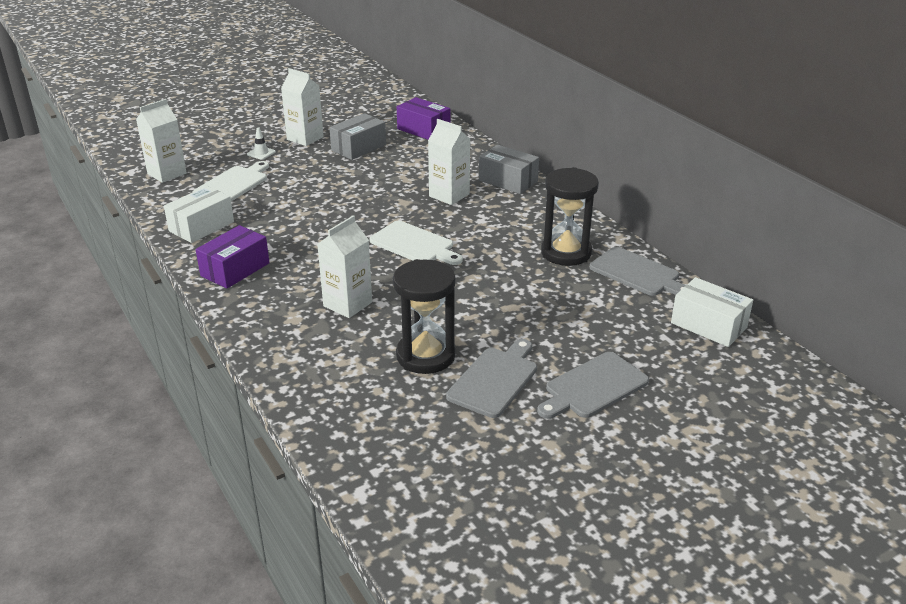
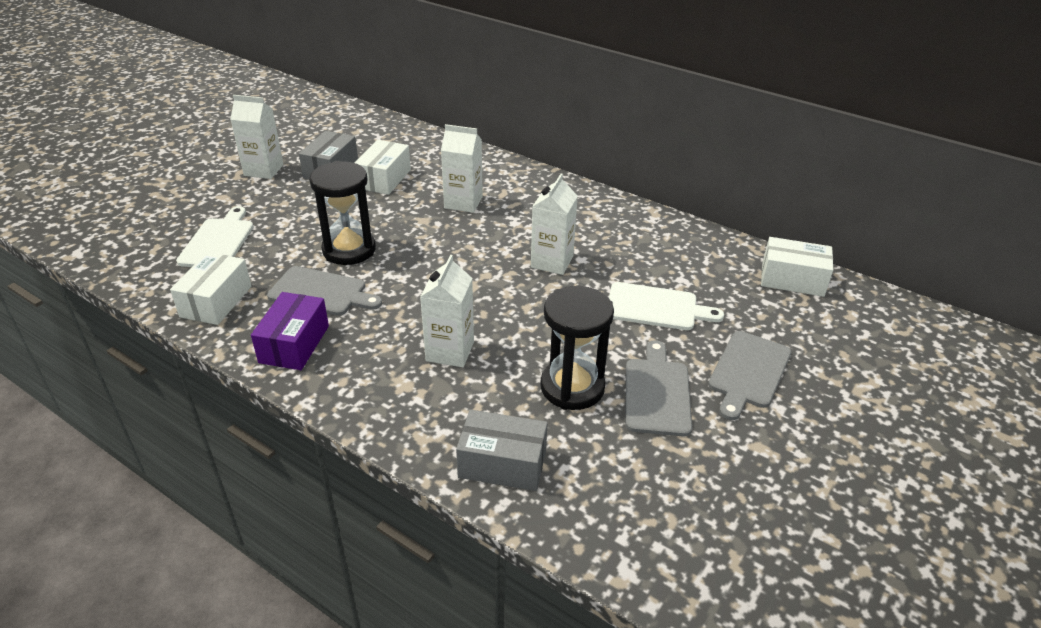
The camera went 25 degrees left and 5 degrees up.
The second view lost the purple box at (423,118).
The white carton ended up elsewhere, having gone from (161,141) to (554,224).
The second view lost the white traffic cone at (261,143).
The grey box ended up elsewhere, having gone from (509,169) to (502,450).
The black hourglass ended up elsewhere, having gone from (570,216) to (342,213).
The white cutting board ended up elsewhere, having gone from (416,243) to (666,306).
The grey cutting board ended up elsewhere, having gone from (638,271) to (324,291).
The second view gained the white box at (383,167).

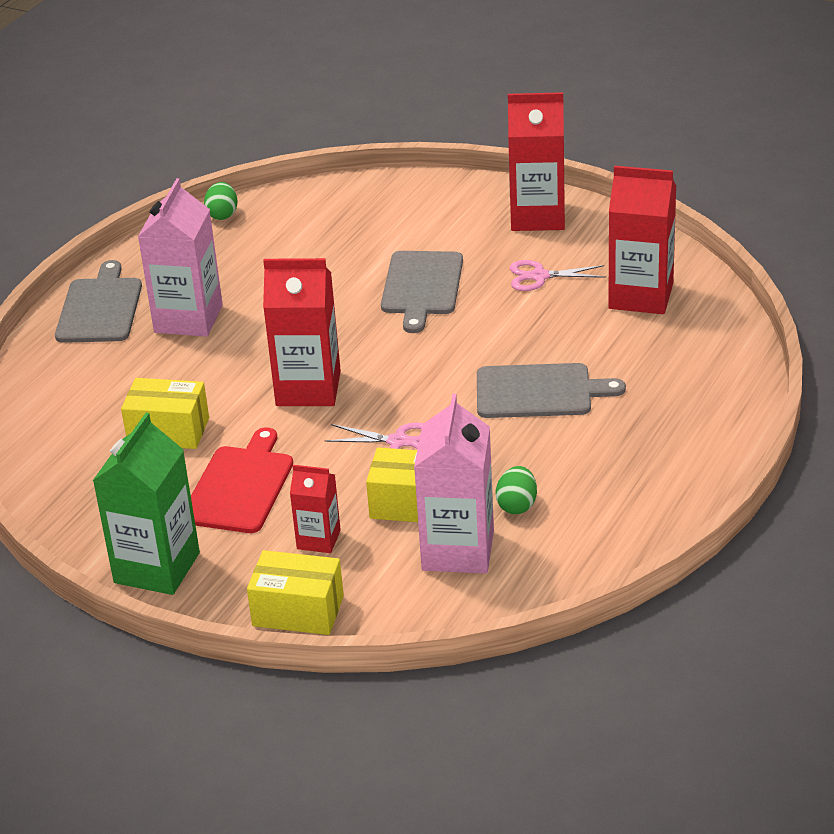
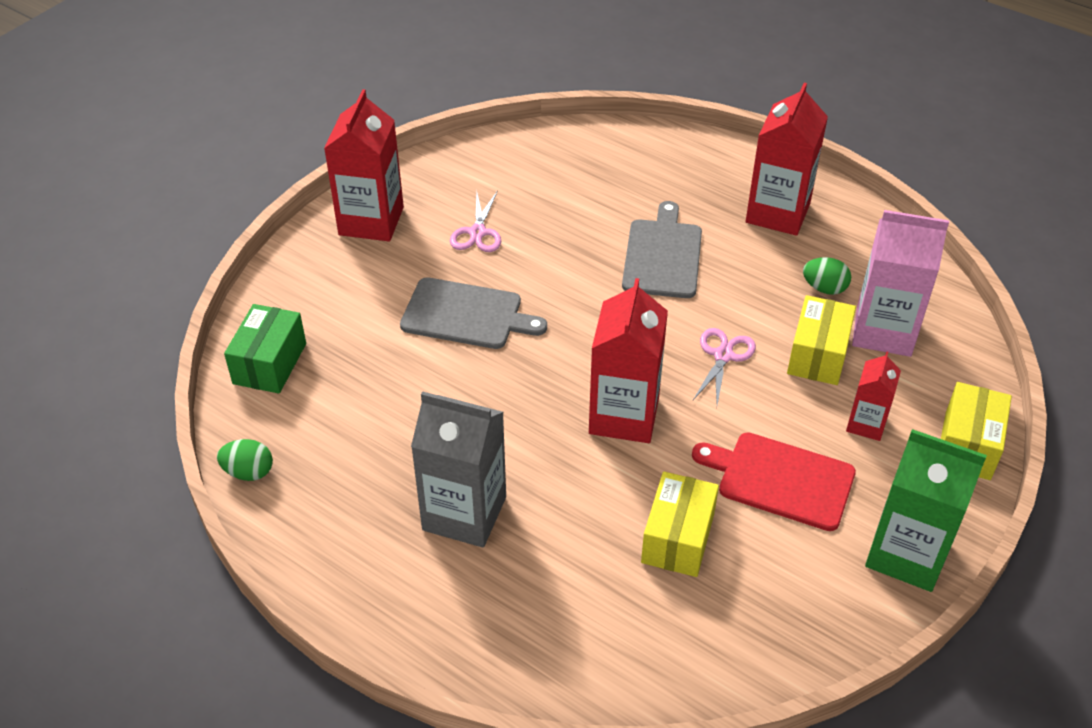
The camera went 85 degrees left and 10 degrees up.
The red carton ended up elsewhere, having gone from (642,240) to (787,159).
What was the pink carton at (180,257) turned into the grey carton at (458,469).
The second view lost the grey cutting board at (98,301).
The second view gained the green box at (265,349).

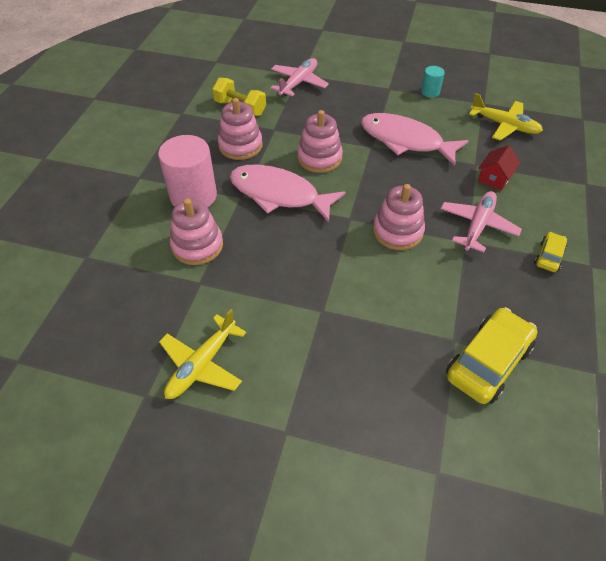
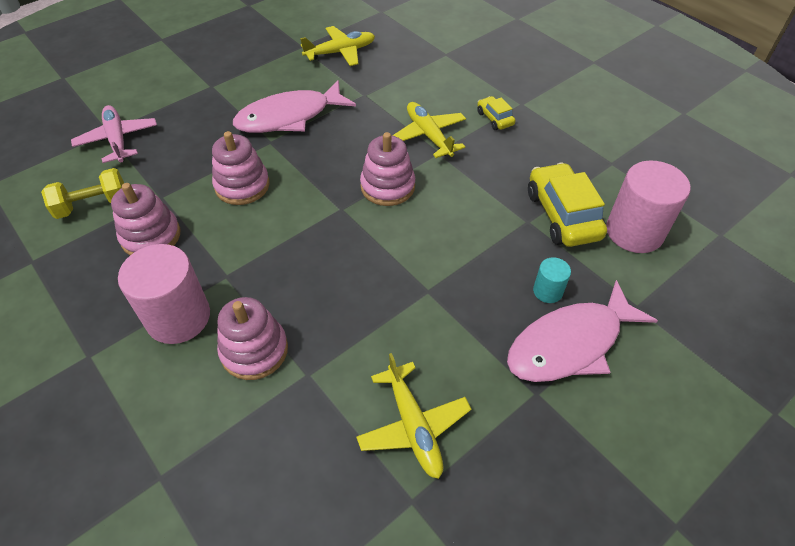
The camera went 55 degrees left and 0 degrees up.
The turquoise cylinder ended up elsewhere, having gone from (433,82) to (552,280).
The second view lost the red house at (499,168).
The pink fish ended up elsewhere, having gone from (287,193) to (582,331).
What was the pink plane at (481,221) turned into the yellow plane at (429,130).
The second view gained the pink cylinder at (648,207).

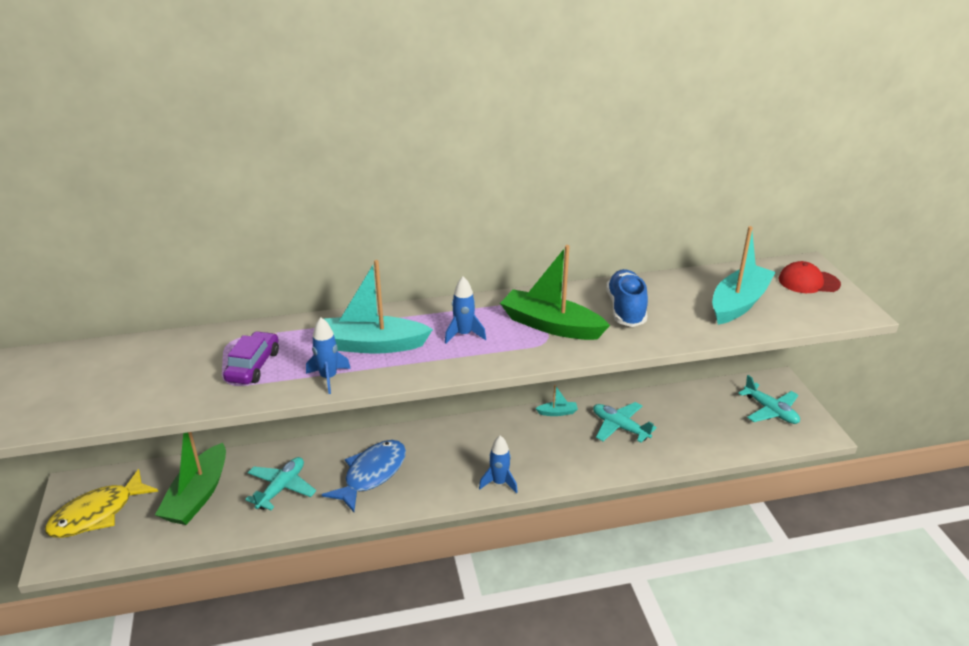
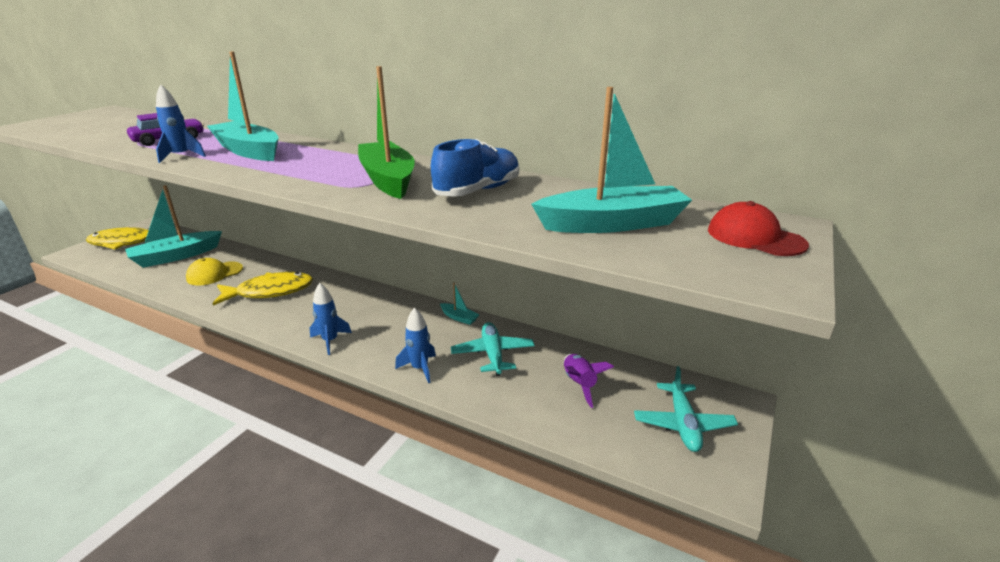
The camera went 40 degrees right and 5 degrees down.
The blue rocket ended up elsewhere, having gone from (465,310) to (415,345).
What was the green boat at (190,478) turned into the turquoise boat at (173,226).
What was the blue fish at (364,476) turned into the yellow fish at (262,288).
Where the turquoise plane stood at (280,483), the yellow cap came to stand at (214,271).
The second view gained the purple rocket at (589,381).

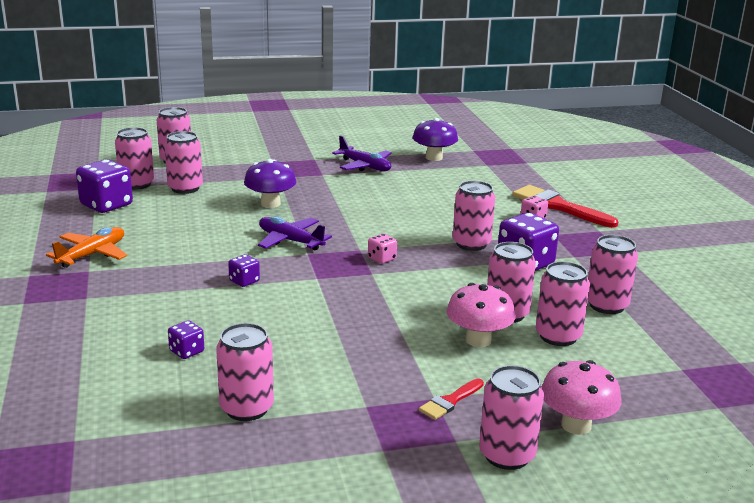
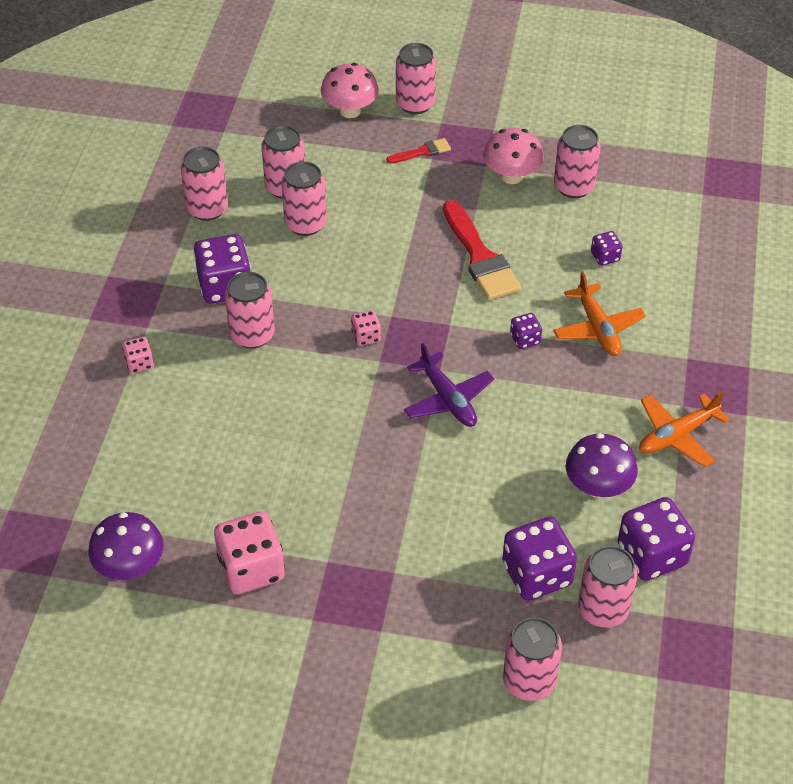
The camera went 155 degrees left and 25 degrees up.
Where the pink can stood at (183,162), the purple dice came to stand at (539,559).
Where the purple plane stood at (362,153), the pink dice came to stand at (249,552).
The purple mushroom ended up elsewhere, having gone from (270,183) to (602,465).
The red brush ended up elsewhere, having gone from (565,206) to (482,250).
The pink mushroom ended up elsewhere, having gone from (481,315) to (513,156).
The second view gained the orange plane at (599,313).

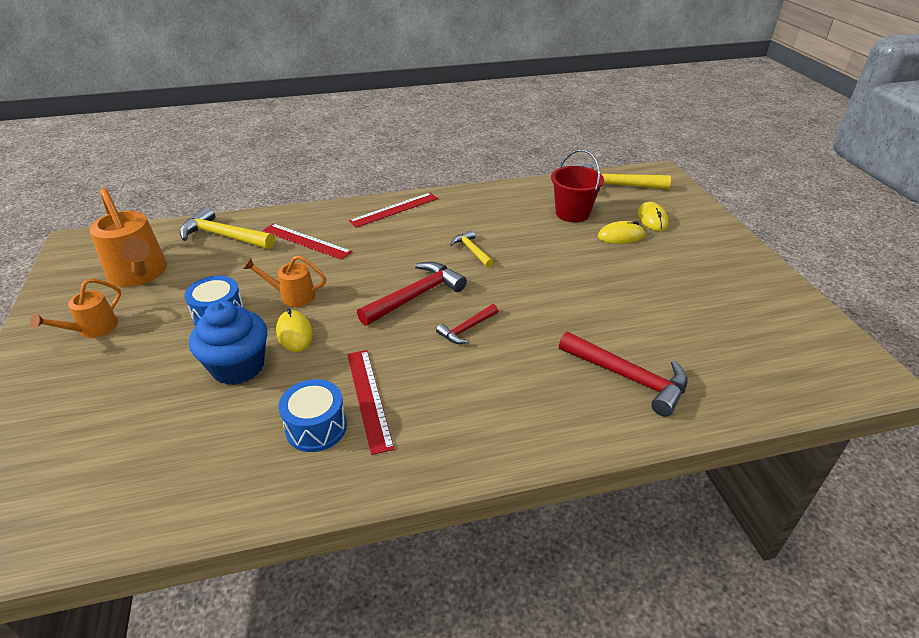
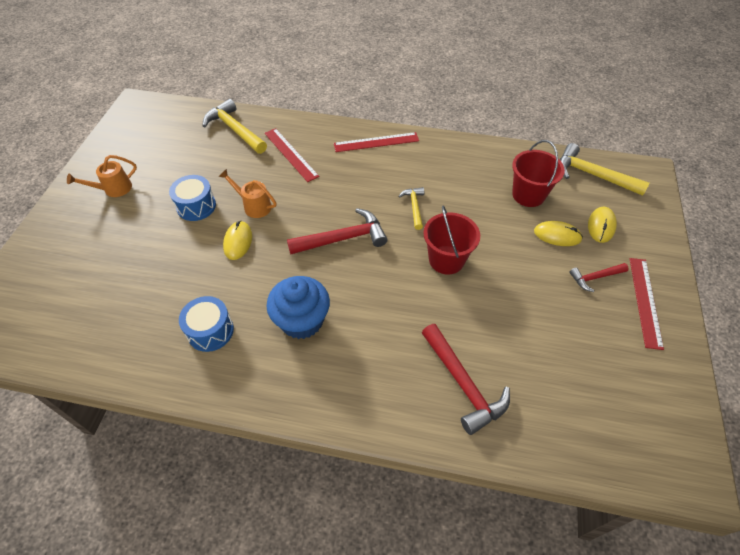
The camera went 25 degrees right and 15 degrees up.
The second view lost the orange watering can at (128,237).
The blue cupcake ended up elsewhere, having gone from (228,342) to (298,307).
The red hammer ended up elsewhere, having gone from (467,324) to (599,277).
The red ruler ended up elsewhere, having gone from (370,402) to (647,304).
The second view gained the red bucket at (452,240).

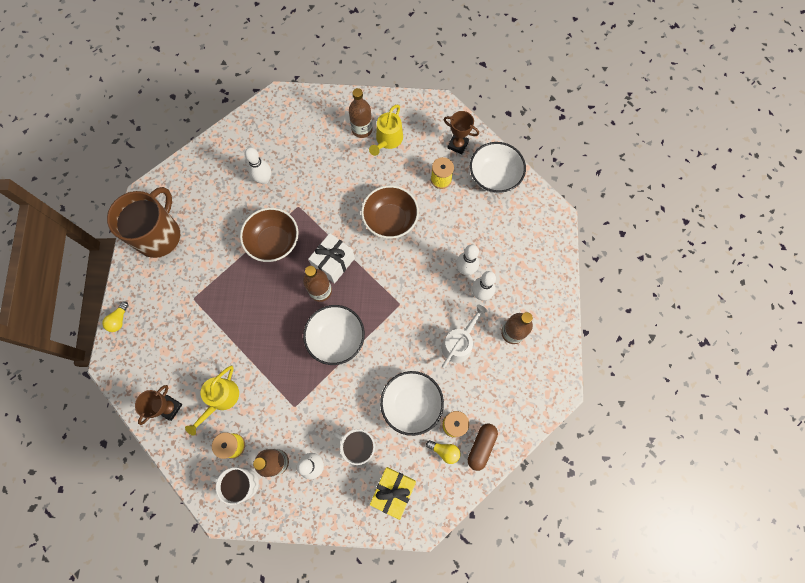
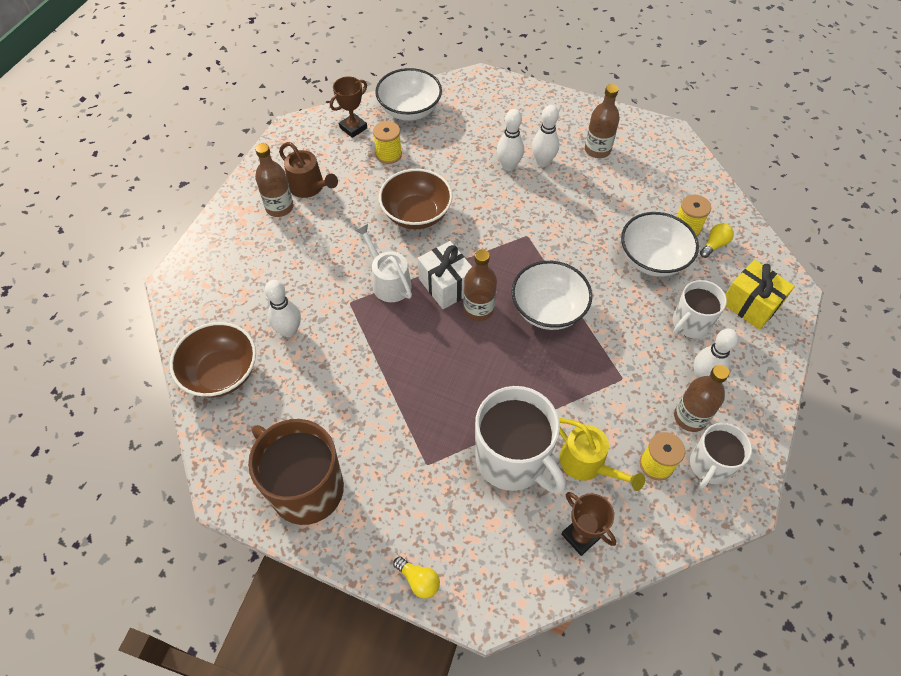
The camera went 70 degrees left and 15 degrees down.
What was the yellow watering can at (386,130) turned into the brown watering can at (308,170).
The brown bowl ended up elsewhere, having gone from (269,235) to (213,360).
The white watering can ended up elsewhere, having gone from (464,336) to (383,263).
The second view lost the brown capsule at (483,447).
The second view gained the white mug at (520,440).

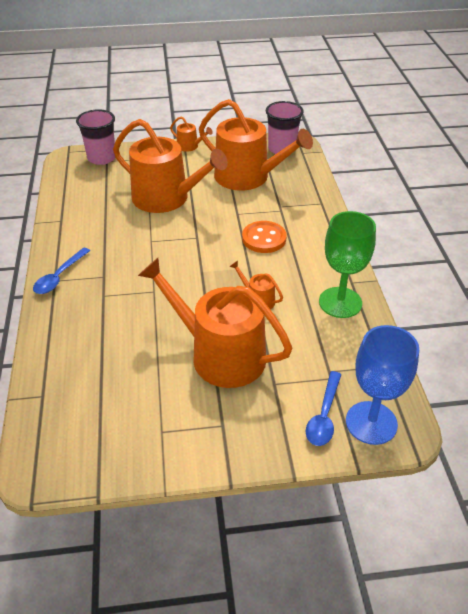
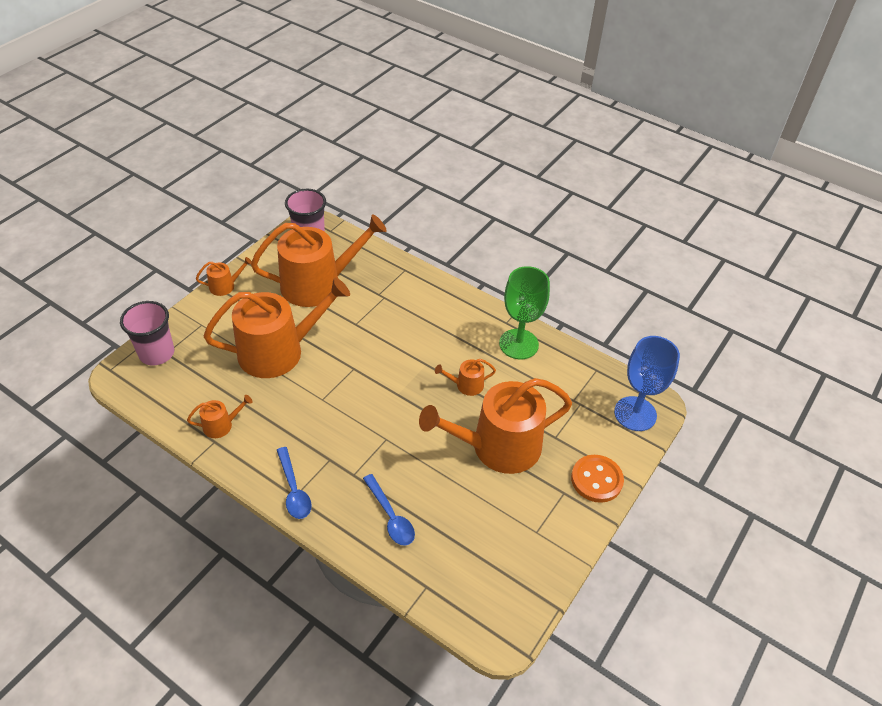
The camera went 50 degrees left and 5 degrees up.
The orange button ended up elsewhere, having gone from (264,237) to (597,479).
The blue spoon ended up elsewhere, having gone from (324,408) to (389,510).
The second view gained the orange watering can at (219,416).

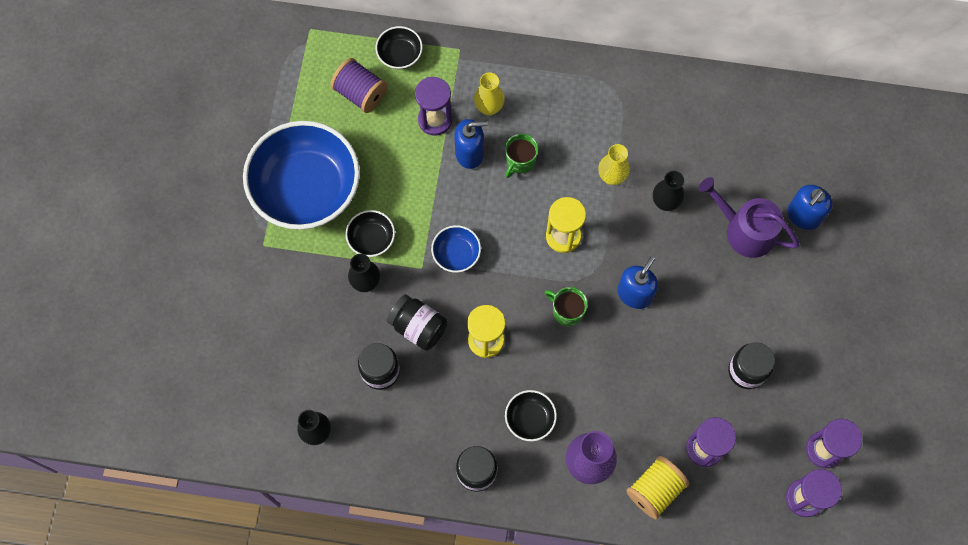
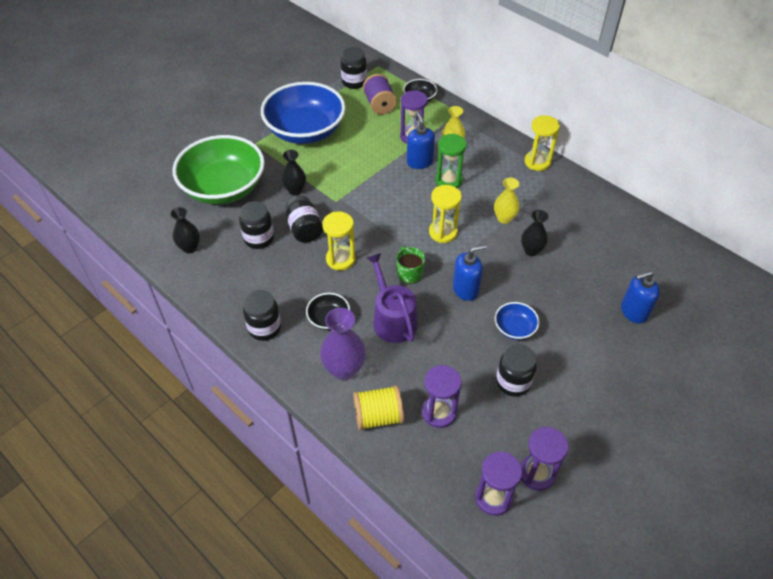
The camera went 35 degrees right and 20 degrees down.
The blue soap dispenser at (471,144) ended up facing another way, 135 degrees counterclockwise from before.
Where the green mug stood at (521,156), the green hourglass came to stand at (451,161).
The purple watering can ended up elsewhere, having gone from (749,217) to (392,298).
The second view lost the black bowl at (370,233).
The blue bowl ended up elsewhere, having gone from (456,249) to (517,321).
The second view gained the black jar at (354,68).
The second view gained the yellow hourglass at (542,143).
The second view gained the green bowl at (219,169).

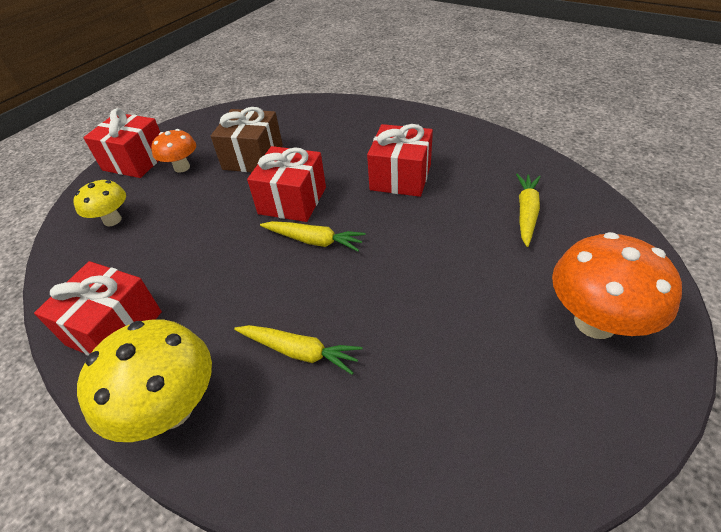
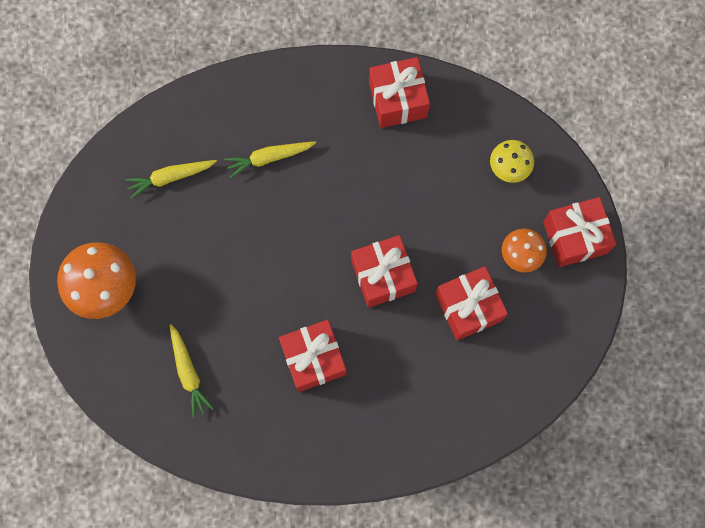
The camera went 140 degrees right and 30 degrees up.
What was the brown gift at (247,139) turned into the red gift at (471,303).
The yellow carrot ended up elsewhere, having gone from (313,236) to (171,179).
The second view lost the yellow mushroom at (144,381).

